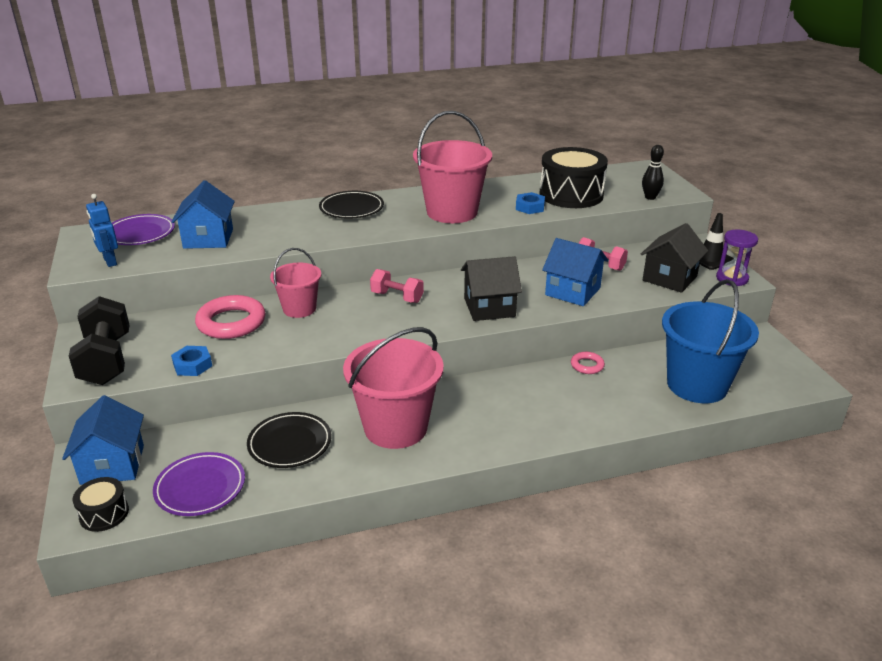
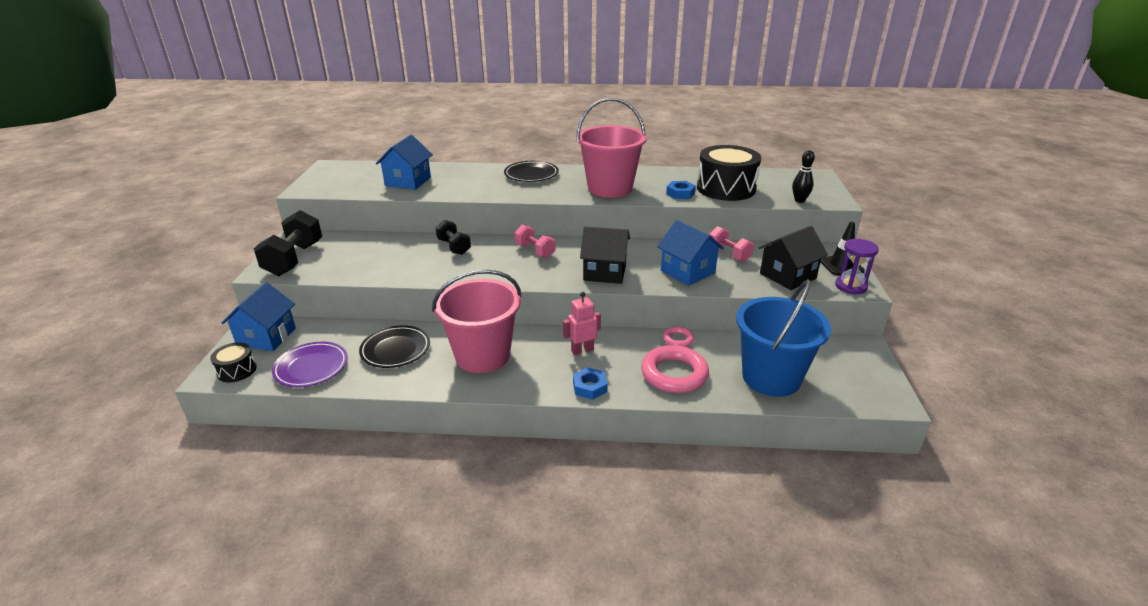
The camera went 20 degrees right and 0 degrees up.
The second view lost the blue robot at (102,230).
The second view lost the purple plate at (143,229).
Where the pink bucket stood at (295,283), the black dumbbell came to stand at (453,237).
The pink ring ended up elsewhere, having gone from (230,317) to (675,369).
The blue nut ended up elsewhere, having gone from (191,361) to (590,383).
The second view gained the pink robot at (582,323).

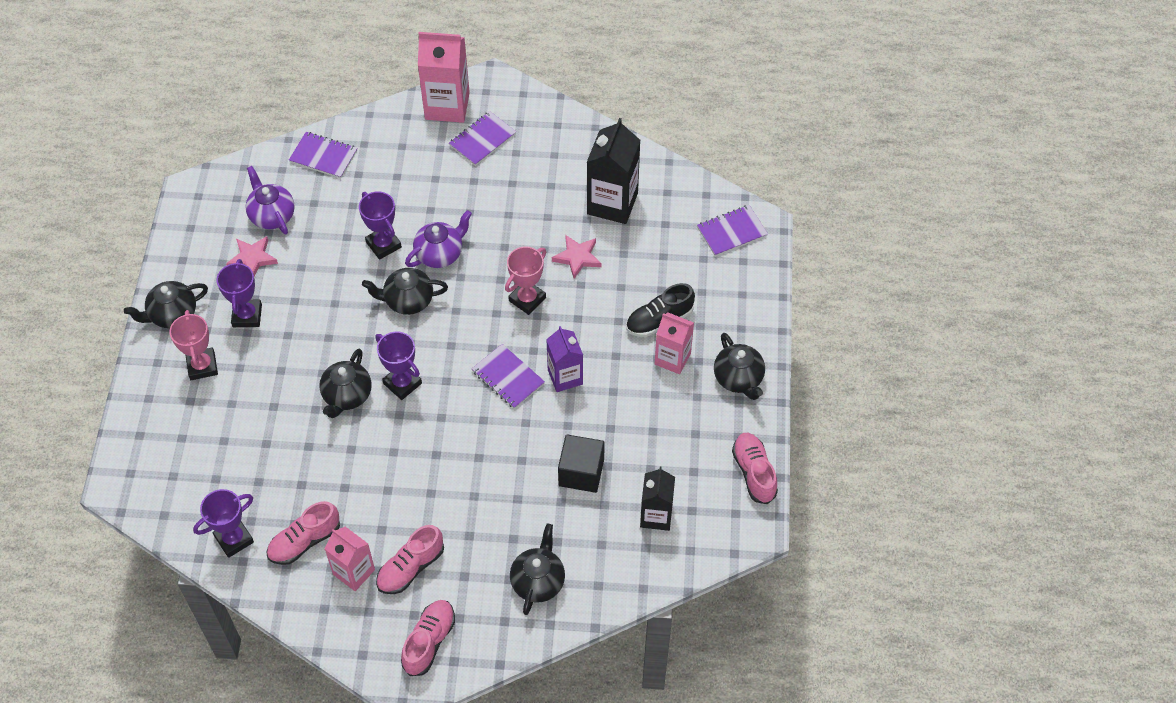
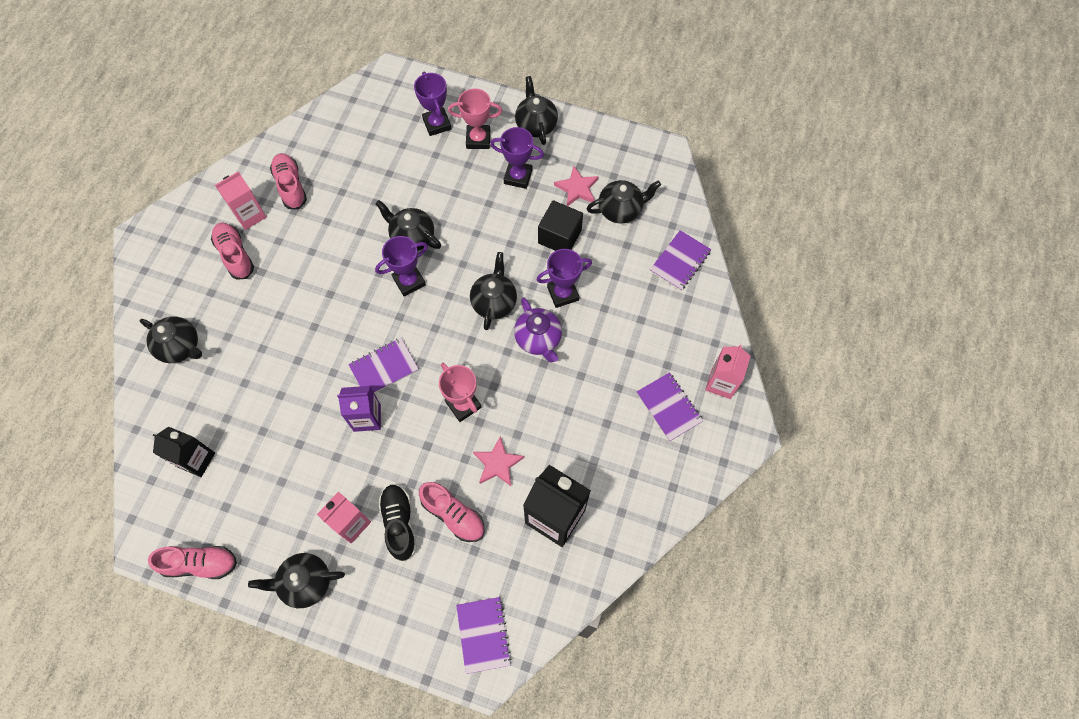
The camera went 105 degrees right and 10 degrees up.
The size of the pink carton at (444,77) changed by a factor of 0.64.
What was the purple teapot at (270,200) turned into the black teapot at (624,202).
The black cube ended up elsewhere, having gone from (581,463) to (560,225).
The purple trophy ended up elsewhere, having gone from (223,523) to (432,103).
The pink shoe ended up elsewhere, having gone from (428,638) to (451,512).

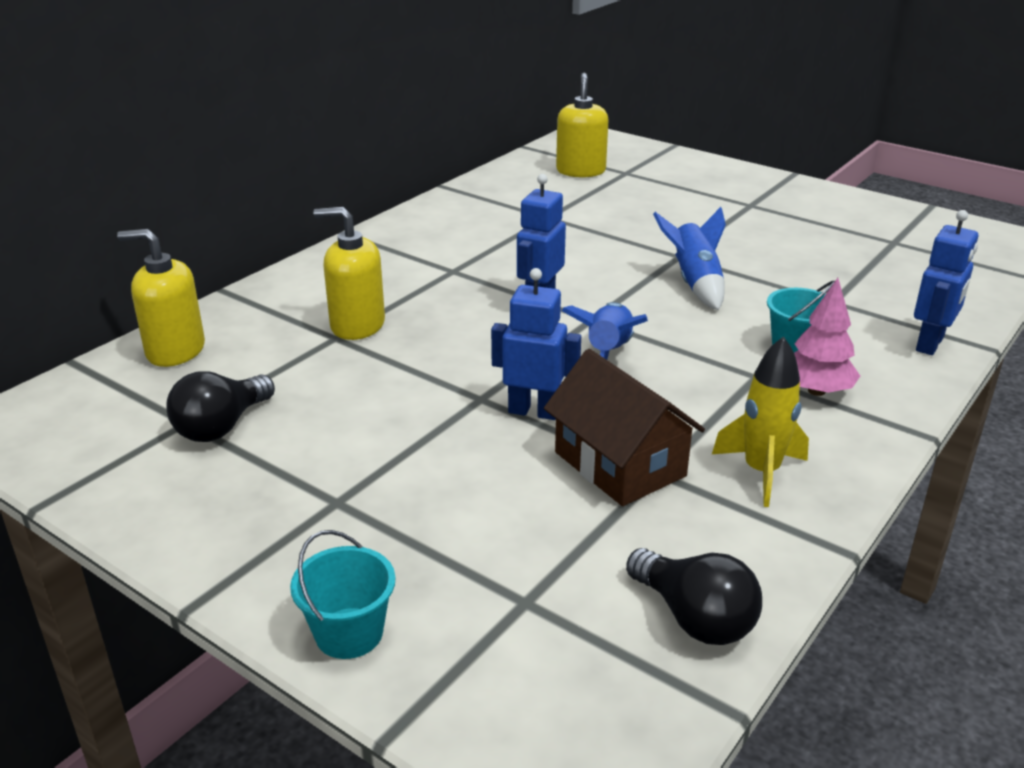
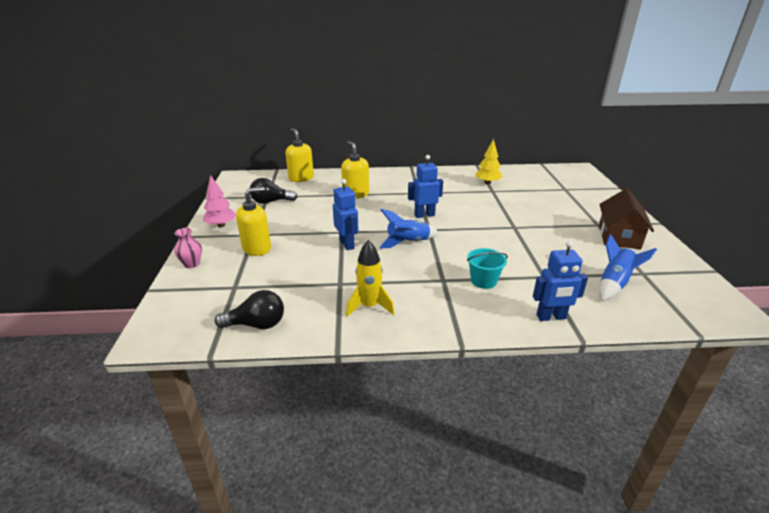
The camera went 50 degrees right and 0 degrees up.
The yellow soap dispenser ended up elsewhere, having gone from (582,125) to (253,221).
The blue rocket ended up elsewhere, having gone from (689,258) to (628,267).
The pink tree ended up elsewhere, having gone from (827,337) to (219,201).
The brown house ended up elsewhere, having gone from (624,427) to (626,218).
Where the turquoise bucket stood at (343,594), the pink vase came to stand at (188,248).
The black light bulb at (694,596) ended up facing another way, 105 degrees counterclockwise from before.
The second view gained the yellow tree at (488,161).

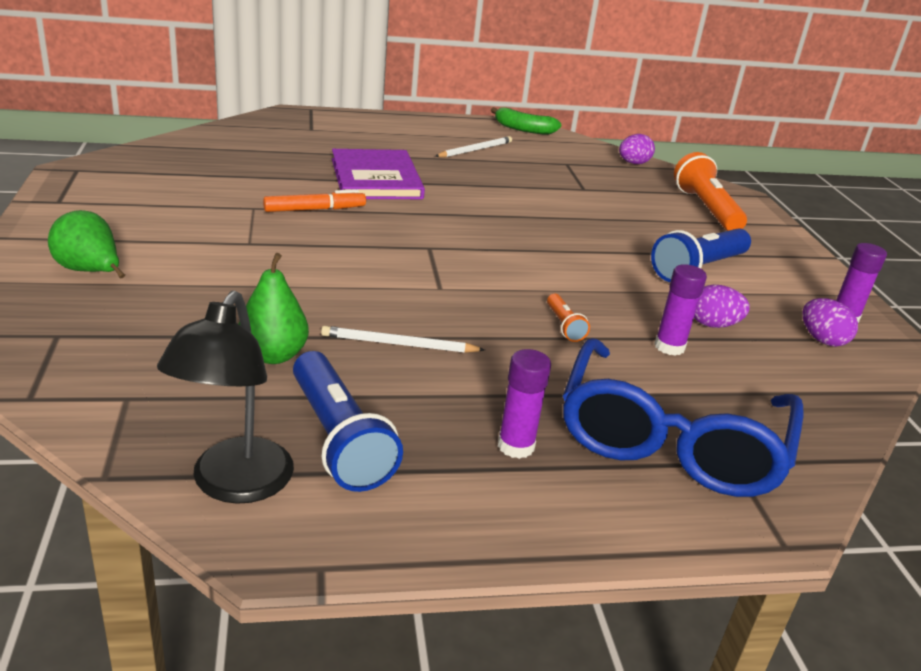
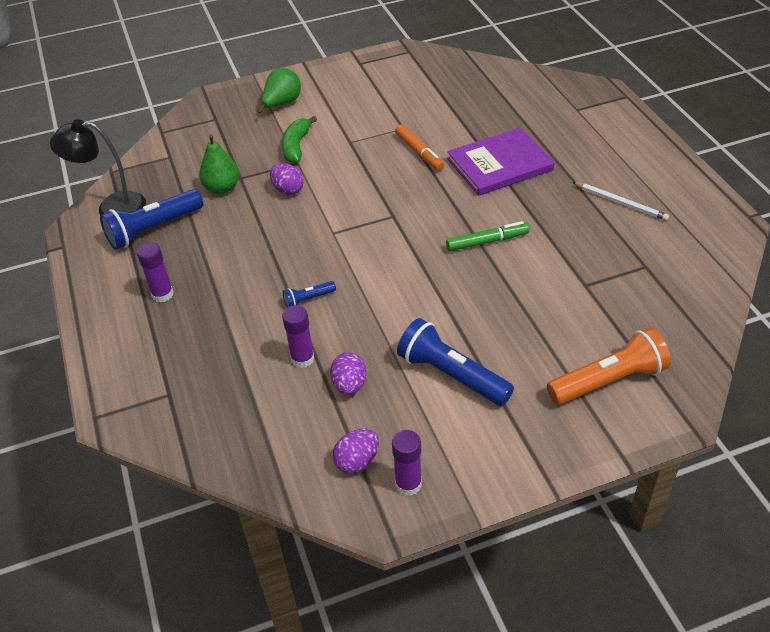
The camera went 85 degrees right and 15 degrees up.
The green banana ended up elsewhere, having gone from (526,121) to (299,140).
The purple egg ended up elsewhere, having gone from (637,149) to (287,179).
What was the orange flashlight at (568,318) turned into the blue flashlight at (309,294).
The second view lost the white pencil at (403,339).
The second view lost the blue glasses at (683,417).
The second view gained the green marker at (488,236).

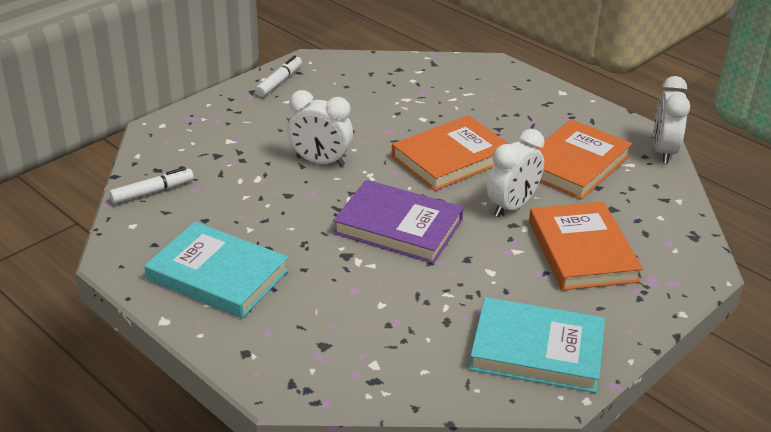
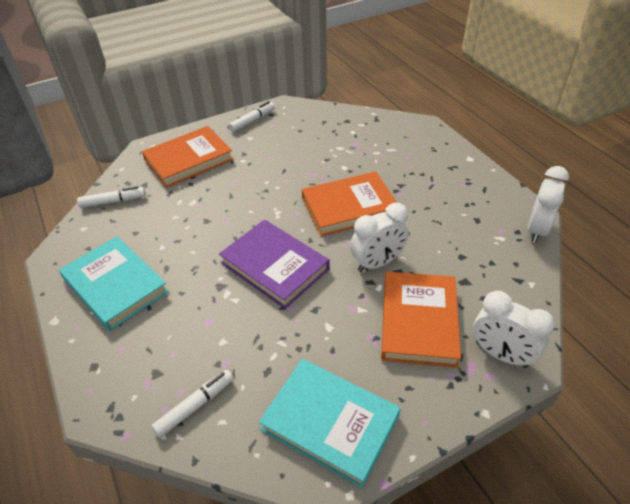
The camera went 20 degrees right and 10 degrees up.
The white clock ended up elsewhere, having gone from (320,128) to (514,329).
The orange book ended up elsewhere, having gone from (584,159) to (187,157).
The second view gained the white marker at (192,404).

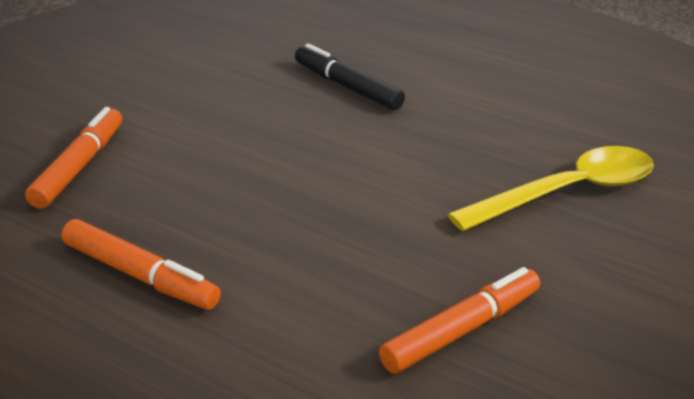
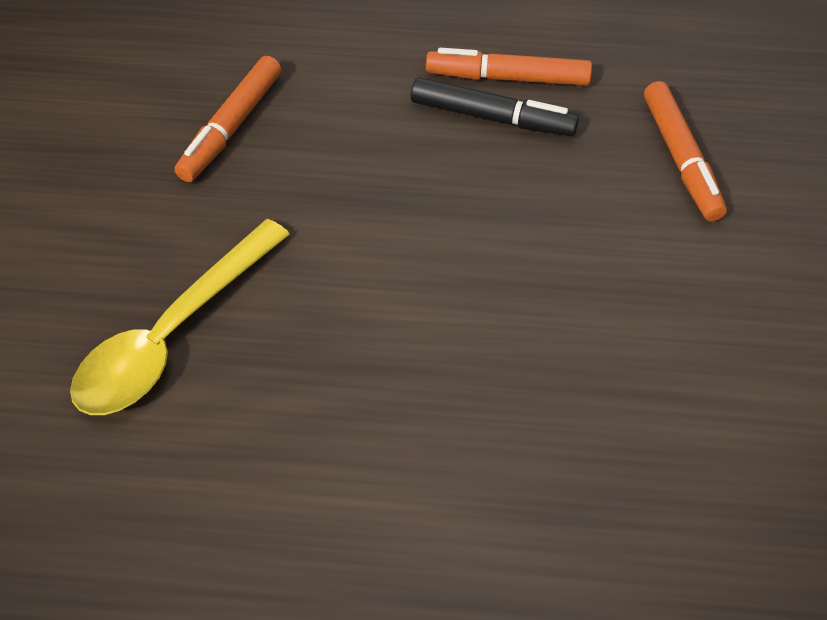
The camera went 155 degrees right and 20 degrees up.
The black marker ended up elsewhere, having gone from (350,77) to (495,106).

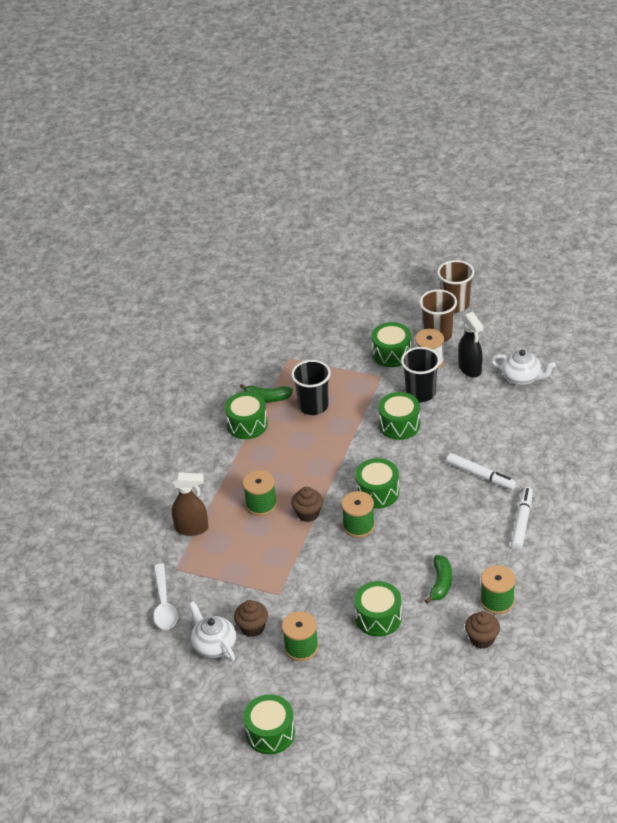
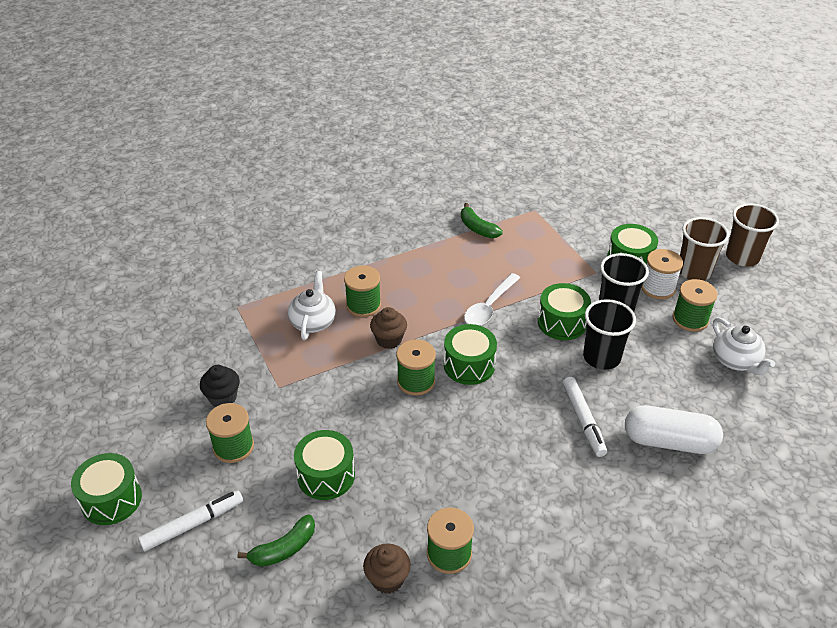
The camera went 40 degrees right and 0 degrees up.
Where the black spray bottle stood at (471,345), the green spool came to stand at (695,305).
The black cup ended up elsewhere, having gone from (311,387) to (609,334).
The second view lost the green drum at (246,415).
The second view lost the brown spray bottle at (190,504).
The white marker ended up elsewhere, having gone from (522,518) to (190,520).
The green banana ended up elsewhere, having gone from (438,579) to (276,540).
The white spoon ended up elsewhere, having gone from (165,597) to (492,299).
What was the brown cupcake at (251,618) turned into the black cupcake at (220,386).
The white teapot ended up elsewhere, having gone from (212,631) to (312,305).
The second view gained the white capsule at (674,429).

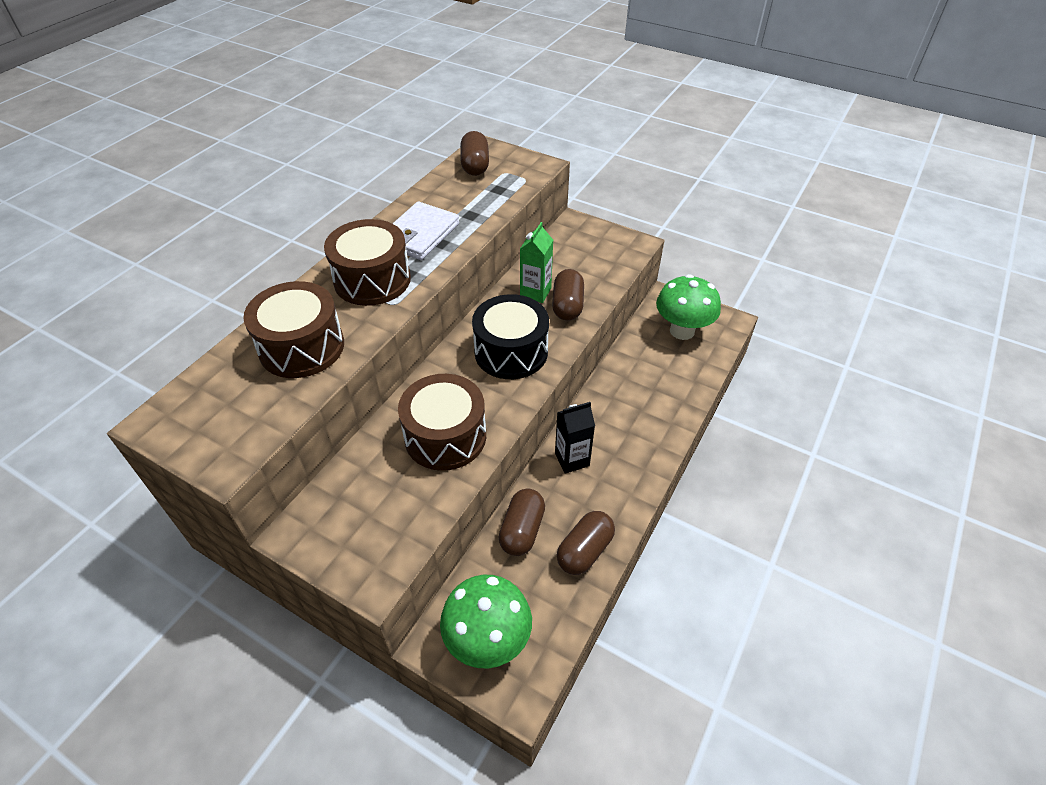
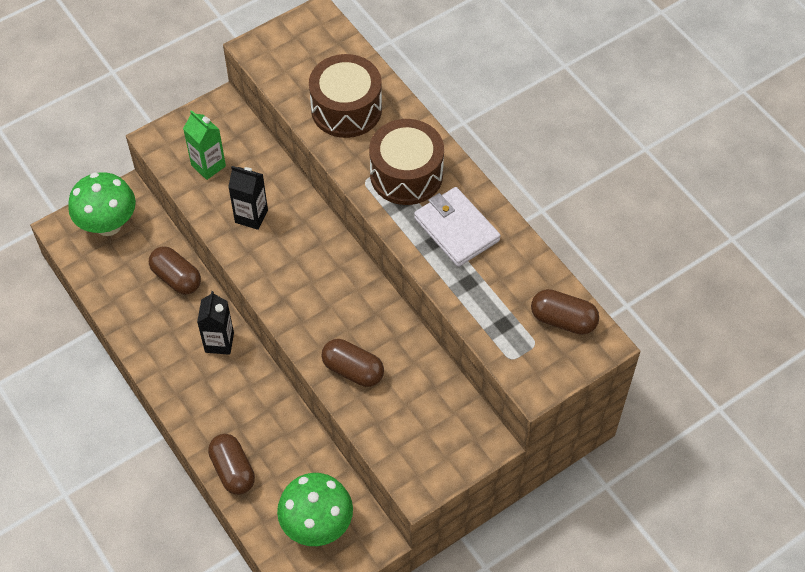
The camera went 115 degrees right and 10 degrees up.
The green carton ended up elsewhere, having gone from (536,262) to (204,145).
The second view lost the black drum at (510,336).
Where the brown drum stood at (442,422), the black carton came to stand at (248,198).
The brown capsule ended up elsewhere, having gone from (586,543) to (231,464).

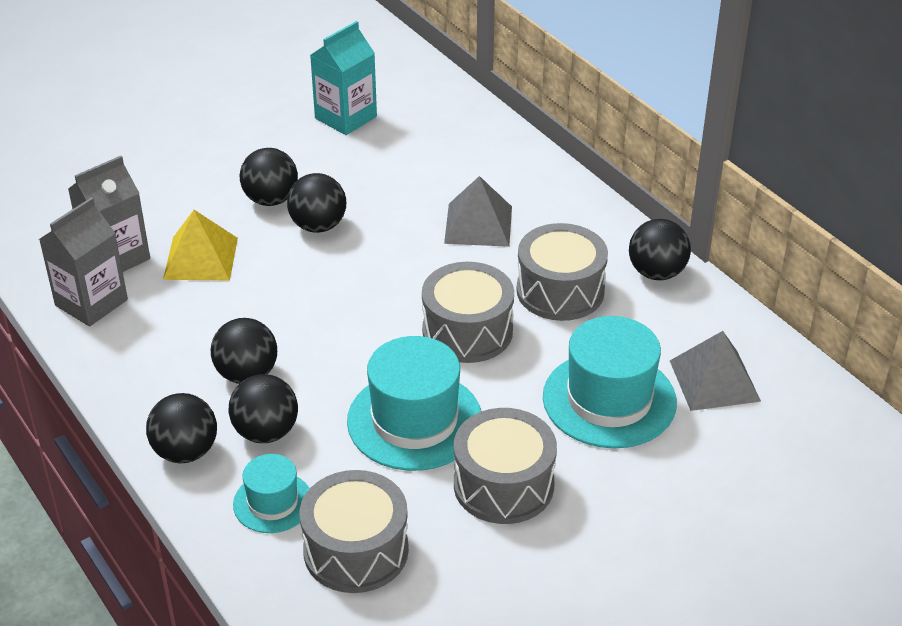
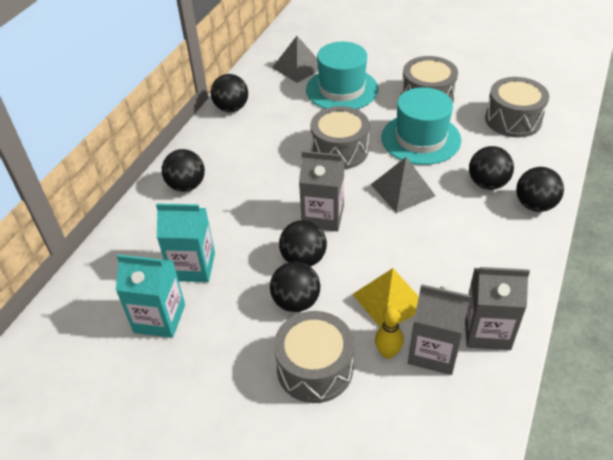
The camera went 120 degrees left and 5 degrees up.
The grey pyramid ended up elsewhere, having gone from (478,211) to (403,185).
The grey drum ended up elsewhere, having gone from (562,272) to (314,357).
The black ball ended up elsewhere, having gone from (244,351) to (183,170).
The second view lost the turquoise hat at (271,493).
The second view gained the grey carton at (321,191).
The second view gained the turquoise carton at (185,242).
The second view gained the yellow bowling pin at (389,332).

